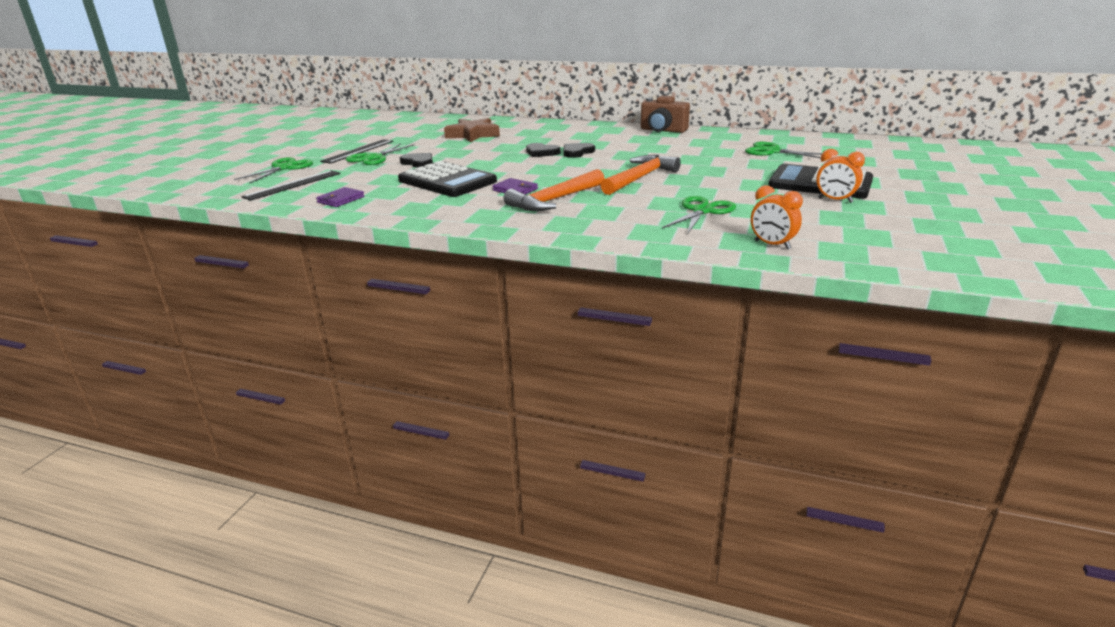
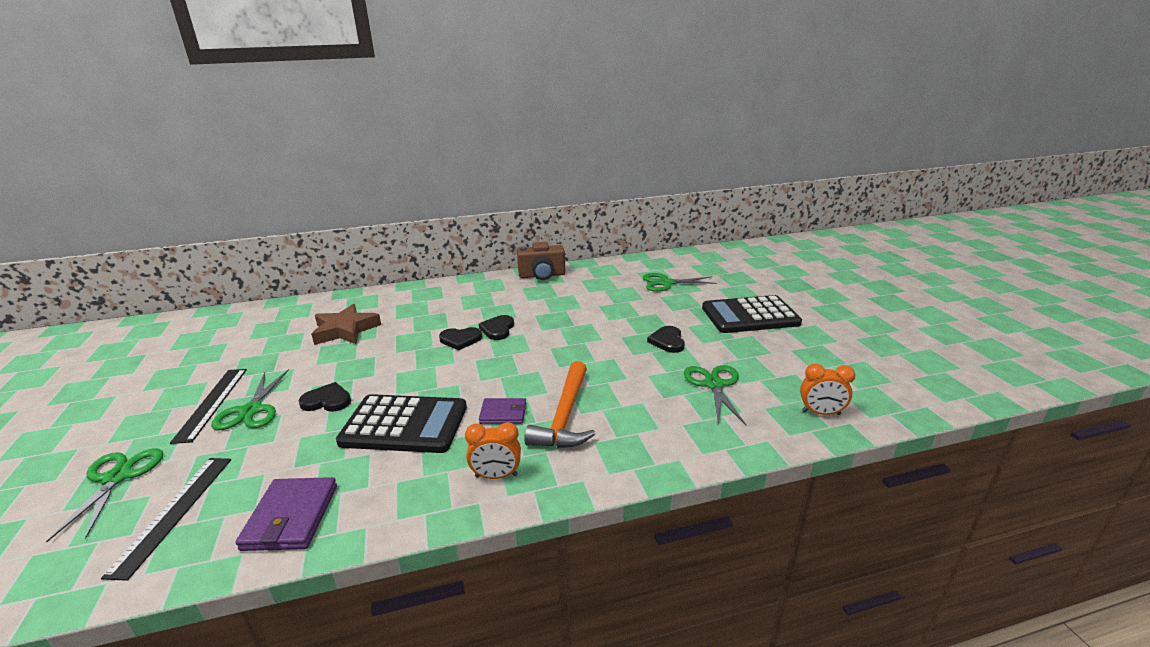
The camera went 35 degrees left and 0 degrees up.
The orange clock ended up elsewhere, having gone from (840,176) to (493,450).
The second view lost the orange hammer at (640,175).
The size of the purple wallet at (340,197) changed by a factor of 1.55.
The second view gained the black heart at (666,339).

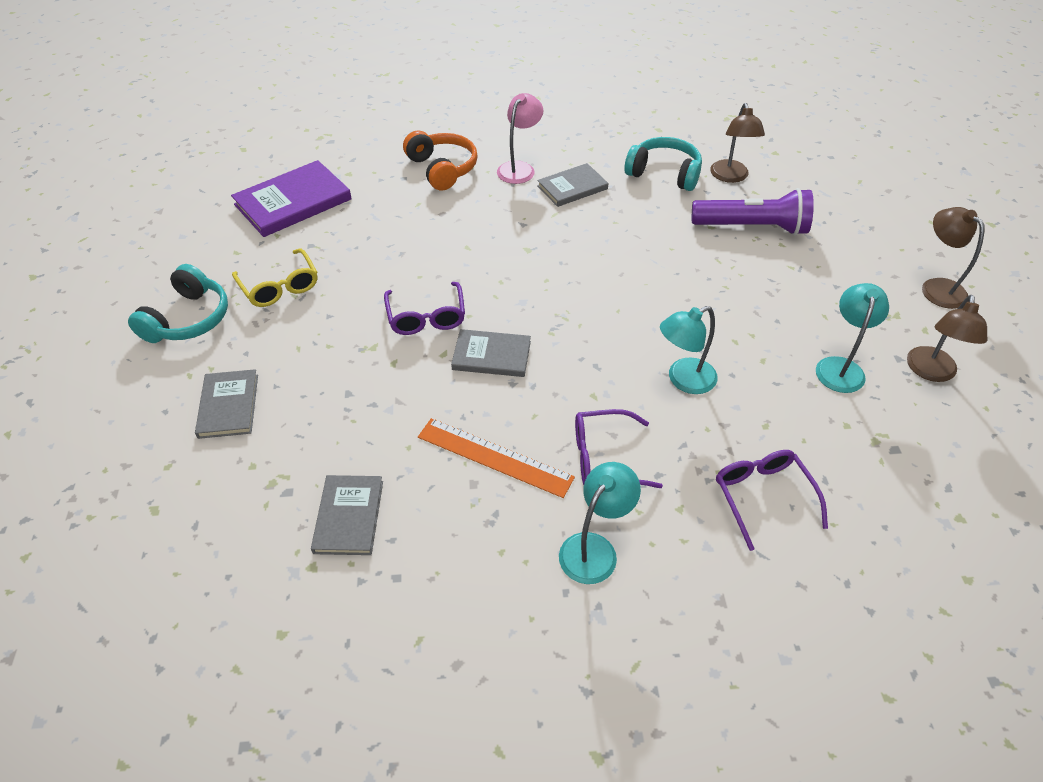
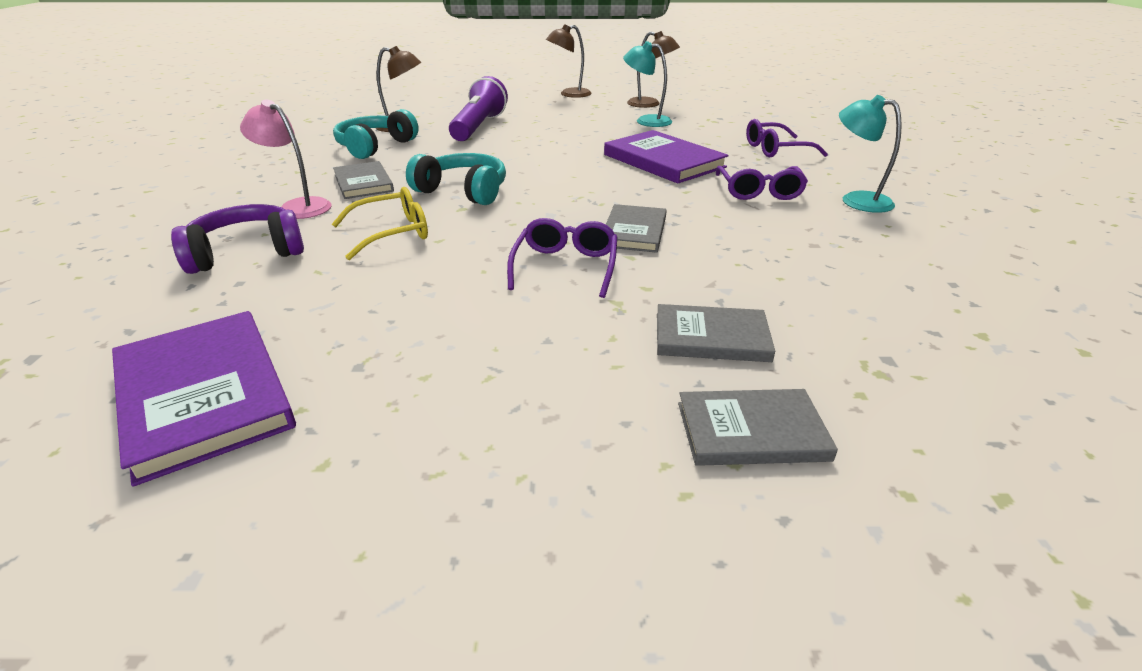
The camera went 85 degrees left and 15 degrees down.
What was the orange headphones at (440,160) turned into the purple headphones at (237,239).
The yellow glasses ended up elsewhere, having gone from (274,277) to (380,223).
The turquoise headphones ended up elsewhere, having gone from (178,303) to (456,179).
The purple glasses at (424,308) ended up facing another way, 75 degrees counterclockwise from before.
Where the turquoise lamp stood at (689,350), the purple book came to stand at (666,157).
The second view lost the orange ruler at (496,458).
The grey book ended up elsewhere, having gone from (347,515) to (716,333).

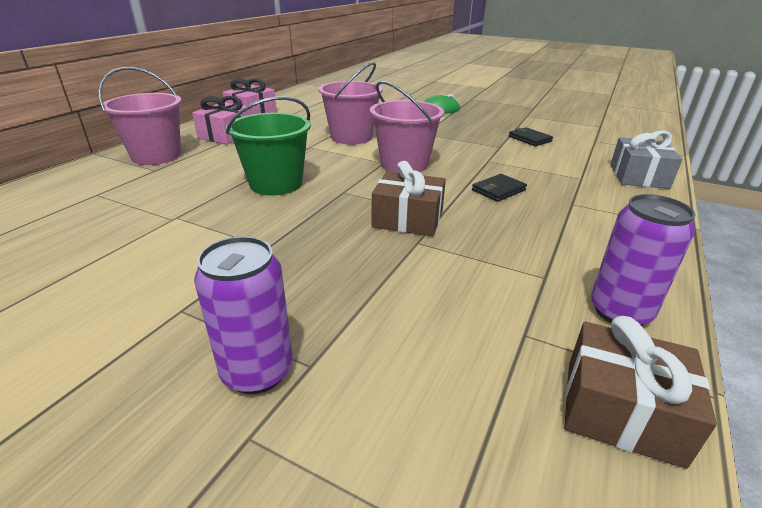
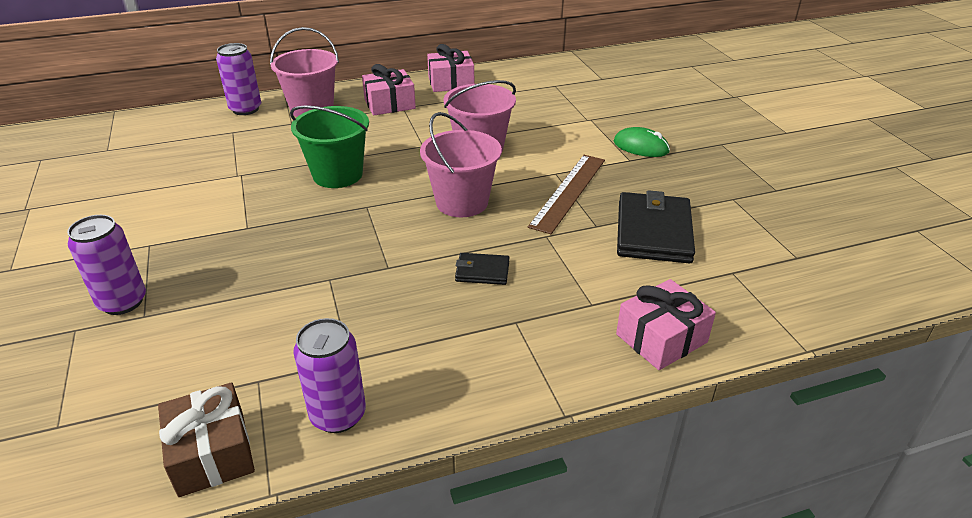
The camera went 45 degrees right and 5 degrees up.
The size of the black wallet at (531,136) changed by a factor of 2.00.
What was the grey gift at (646,159) turned into the pink gift at (666,324).
The second view lost the brown gift at (409,198).
The second view gained the purple can at (238,79).
The second view gained the brown ruler at (566,194).

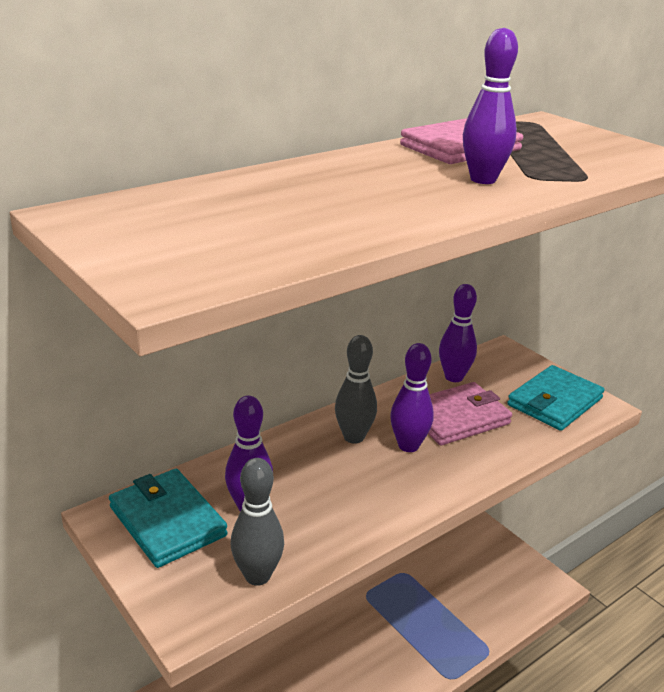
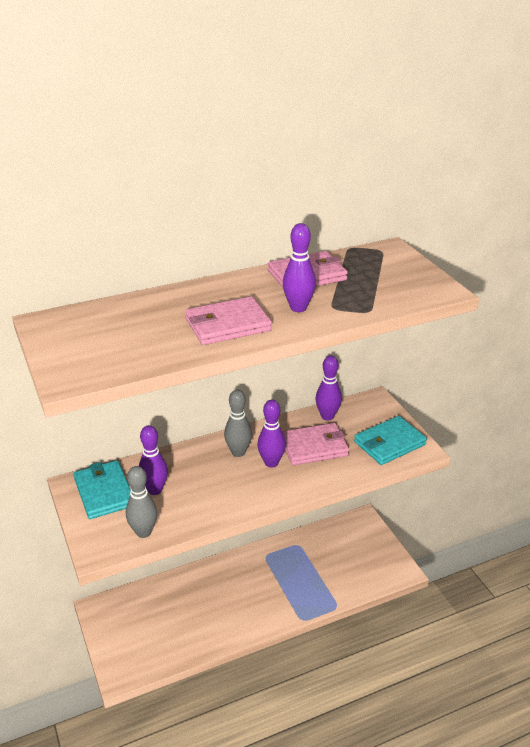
The camera went 15 degrees right and 5 degrees up.
The second view gained the pink wallet at (228,320).

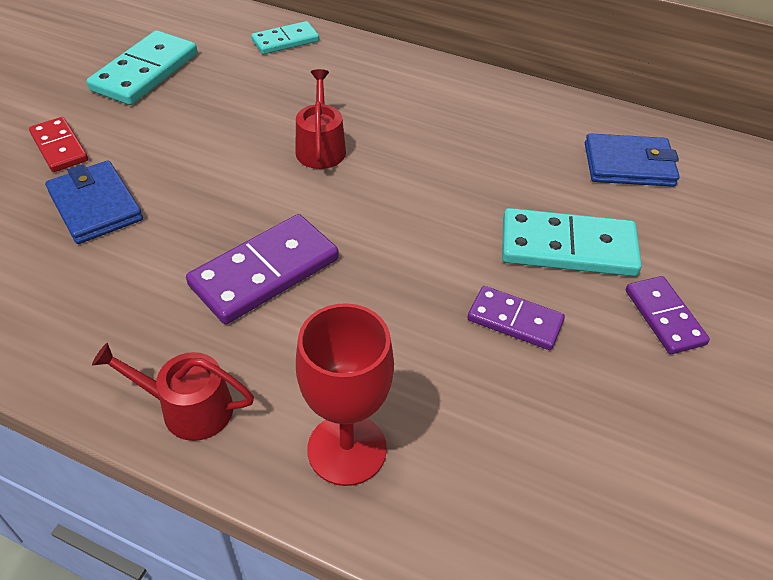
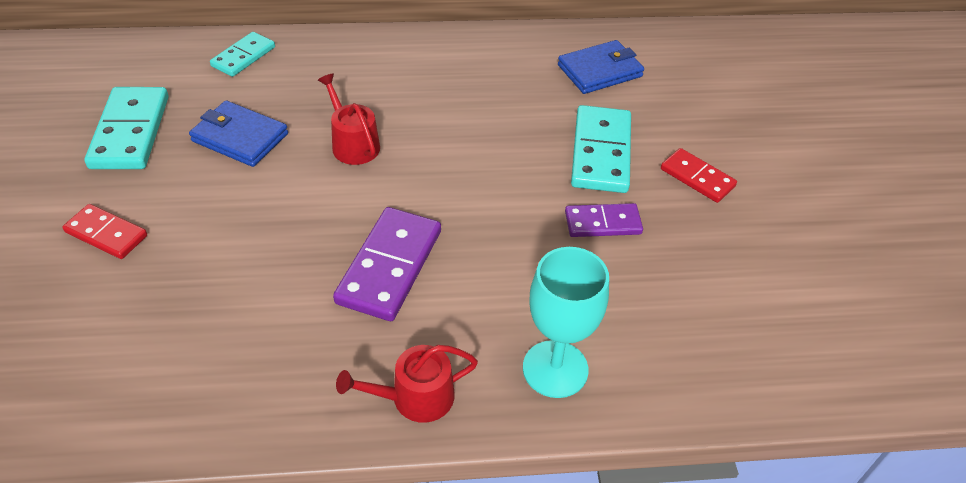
The camera went 30 degrees left and 0 degrees up.
The blue wallet ended up elsewhere, having gone from (94,202) to (238,134).
The turquoise domino at (572,242) ended up facing another way, 60 degrees counterclockwise from before.
What was the purple domino at (668,315) turned into the red domino at (699,175).
What was the red goblet at (345,394) turned into the turquoise goblet at (566,322).

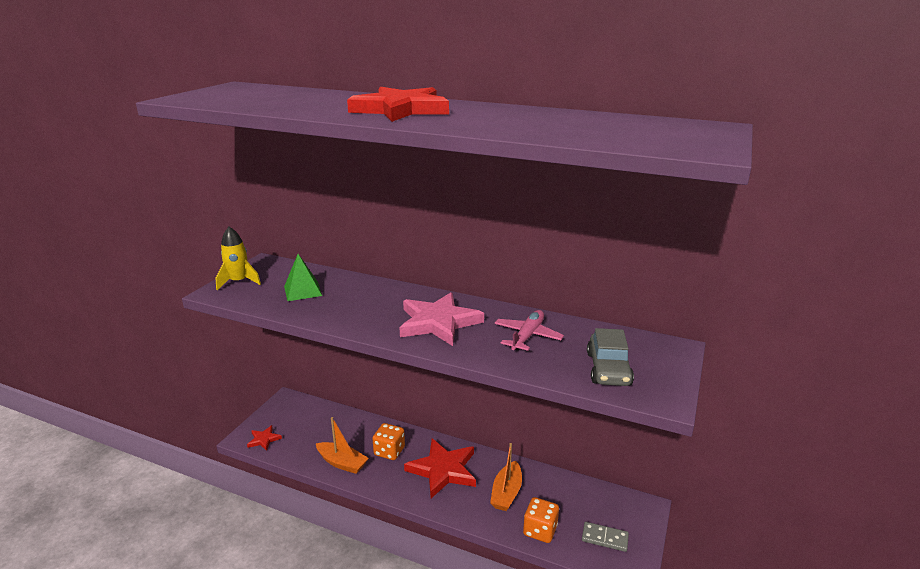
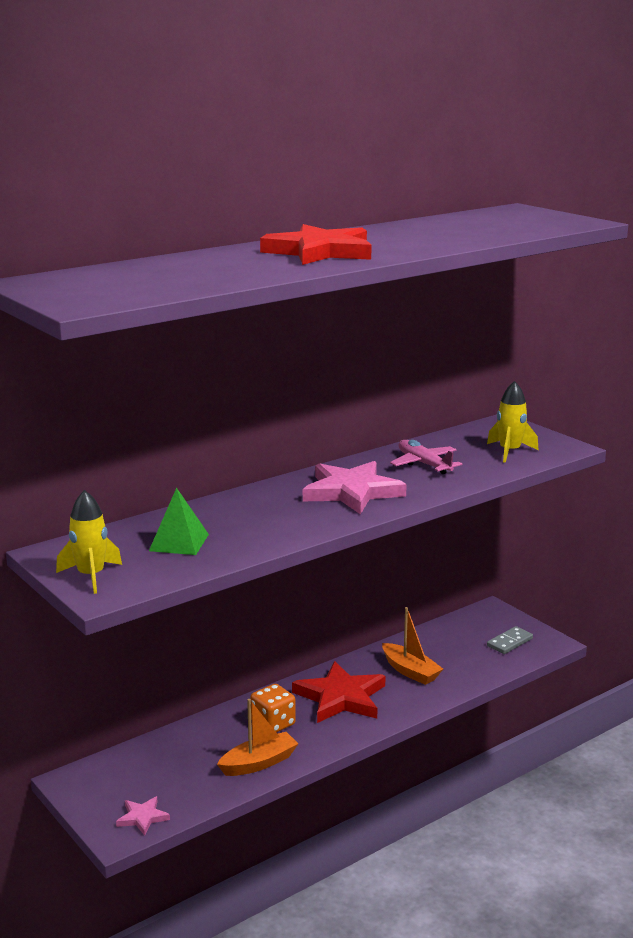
The camera went 60 degrees left and 5 degrees down.
Where the grey car stood at (610,357), the yellow rocket came to stand at (513,422).
What was the red star at (264,438) turned into the pink star at (143,816).
The second view lost the orange dice at (541,520).

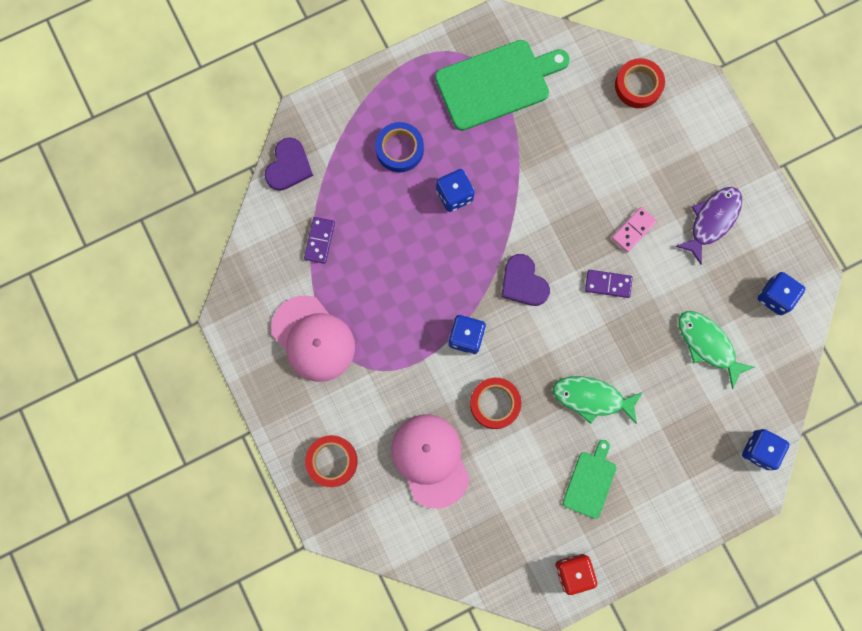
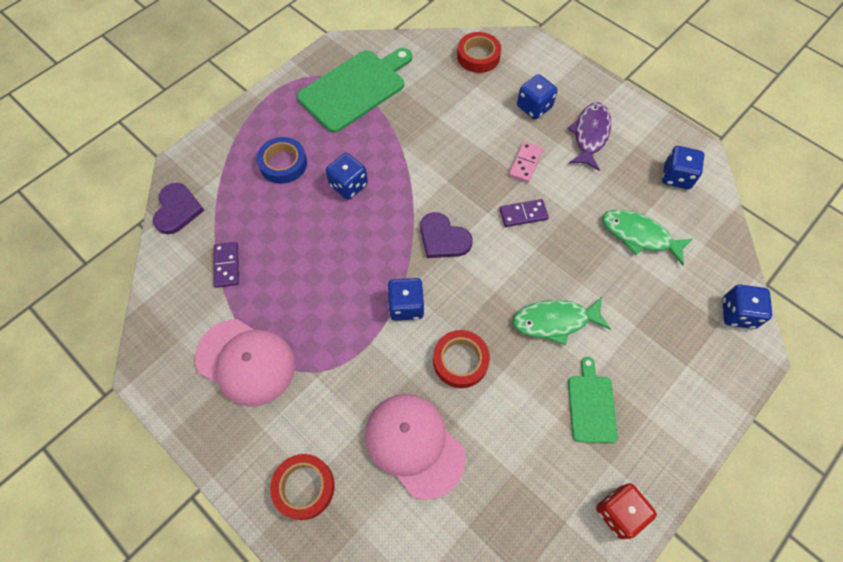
The camera went 20 degrees left and 15 degrees down.
The second view gained the blue dice at (537,96).

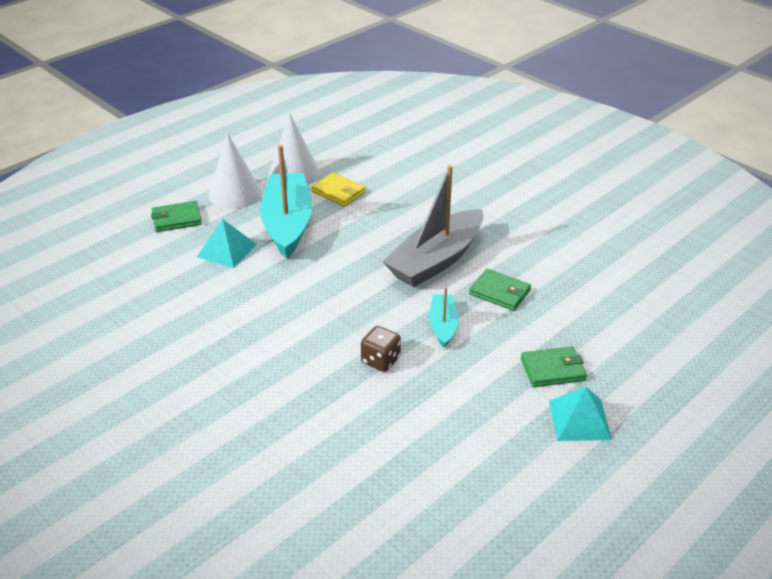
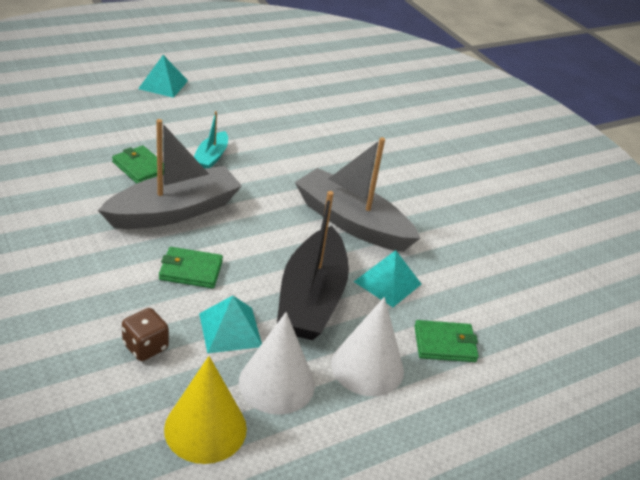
The camera went 170 degrees left and 0 degrees up.
What was the turquoise boat at (286,202) turned into the black boat at (313,265).
Where the yellow wallet stood at (339,189), the turquoise pyramid came to stand at (230,324).
The brown dice ended up elsewhere, having gone from (381,349) to (145,334).
The green wallet ended up elsewhere, having gone from (554,366) to (191,267).
The second view gained the grey boat at (357,194).
The second view gained the yellow cone at (205,410).

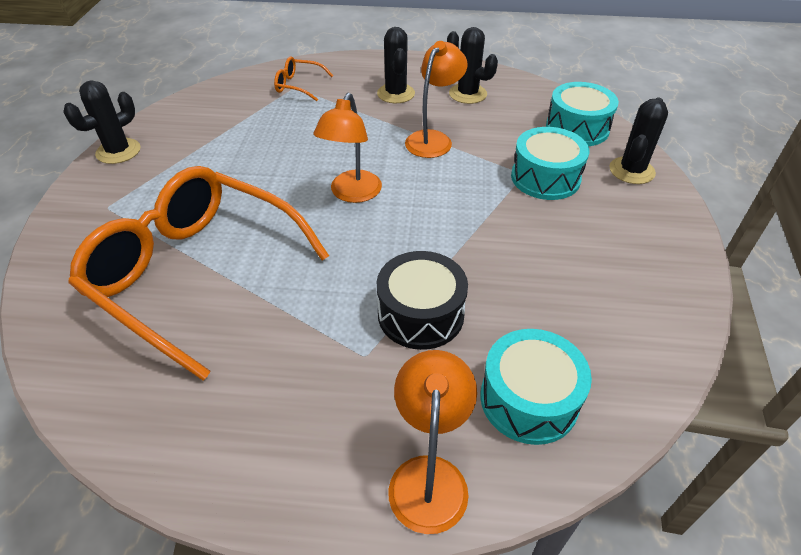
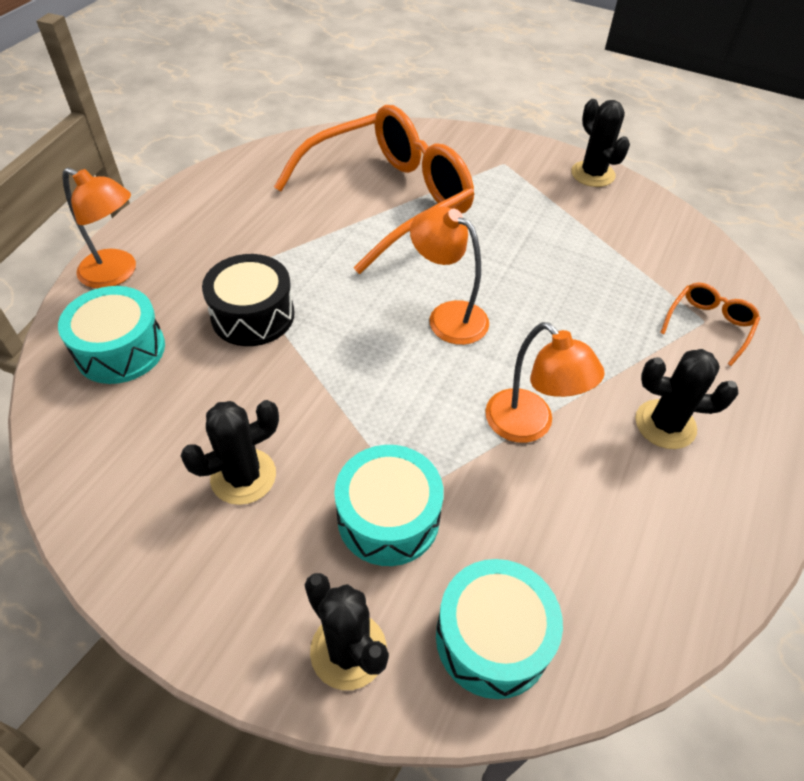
The camera went 110 degrees right and 5 degrees up.
The black cactus ended up elsewhere, having gone from (472,65) to (230,452).

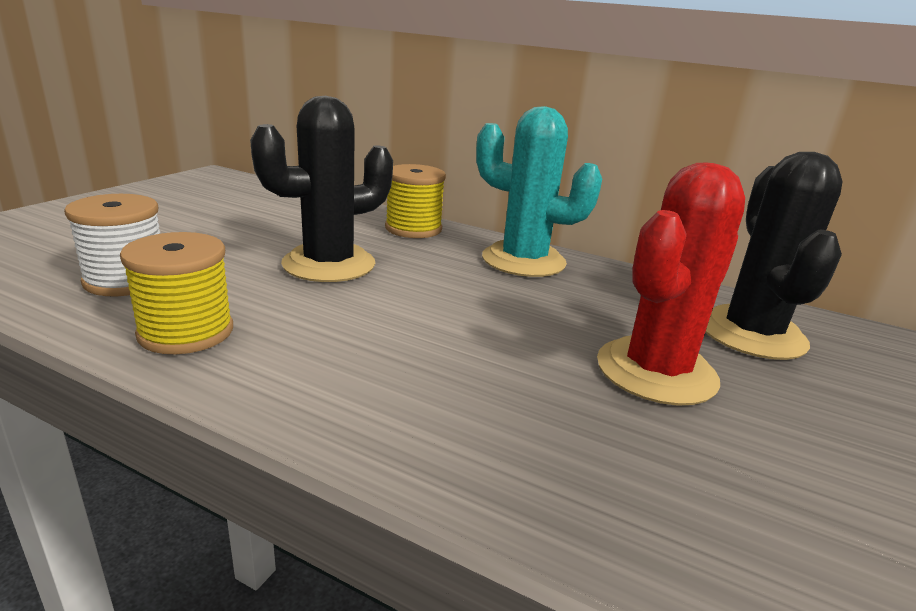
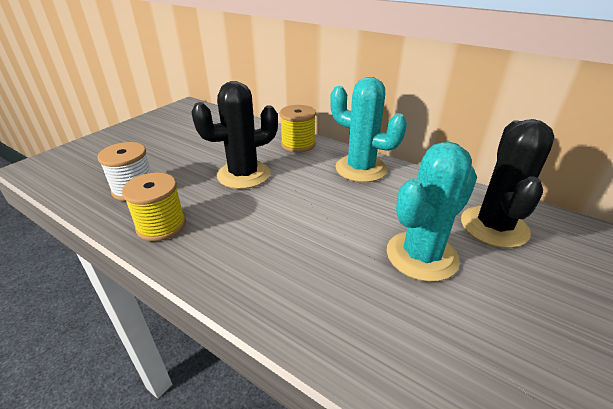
The camera went 10 degrees right and 10 degrees up.
What was the red cactus at (671,284) turned into the turquoise cactus at (432,212).

